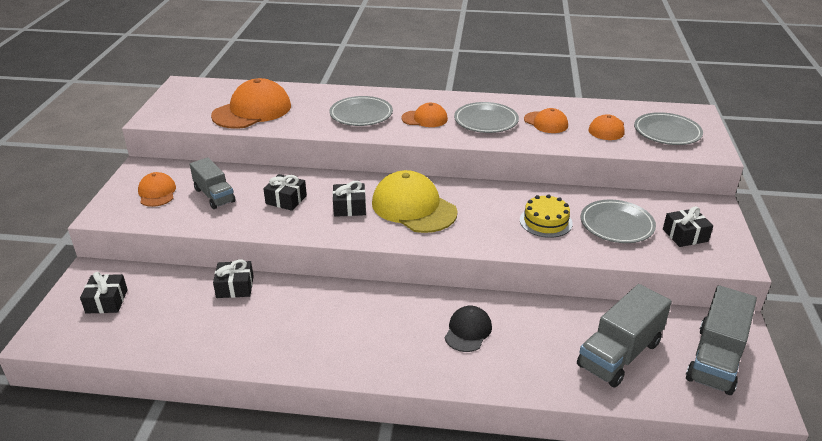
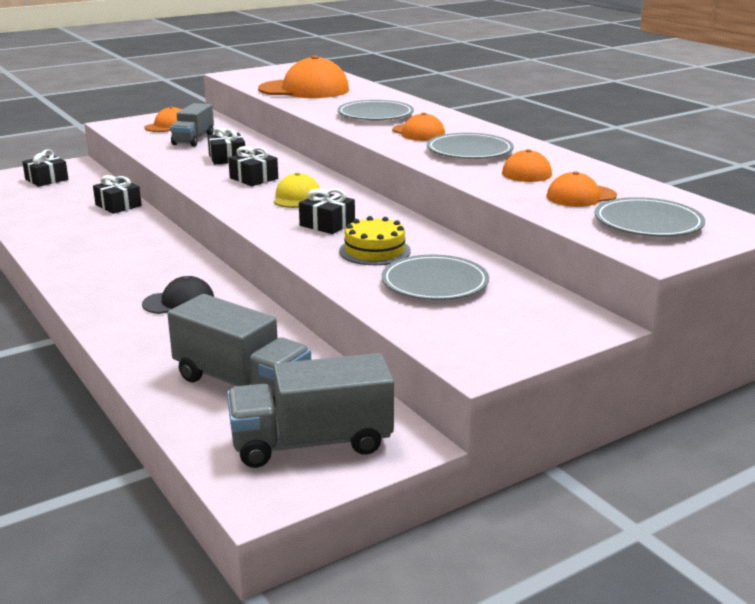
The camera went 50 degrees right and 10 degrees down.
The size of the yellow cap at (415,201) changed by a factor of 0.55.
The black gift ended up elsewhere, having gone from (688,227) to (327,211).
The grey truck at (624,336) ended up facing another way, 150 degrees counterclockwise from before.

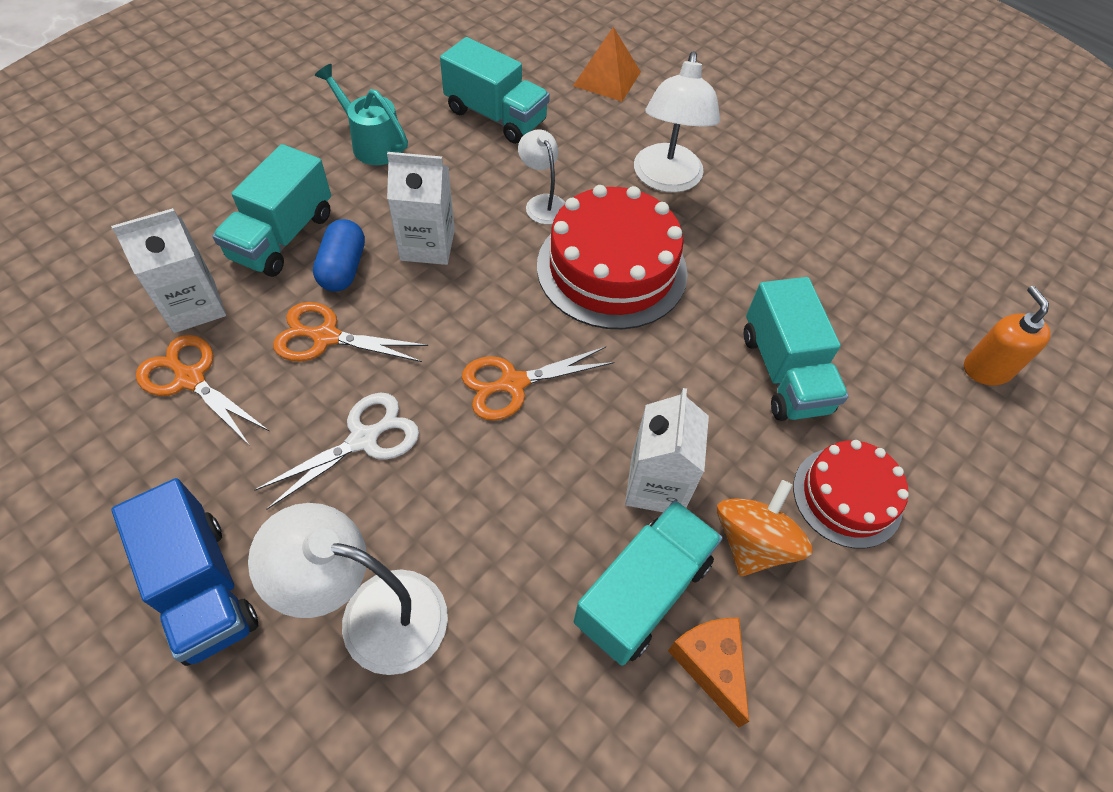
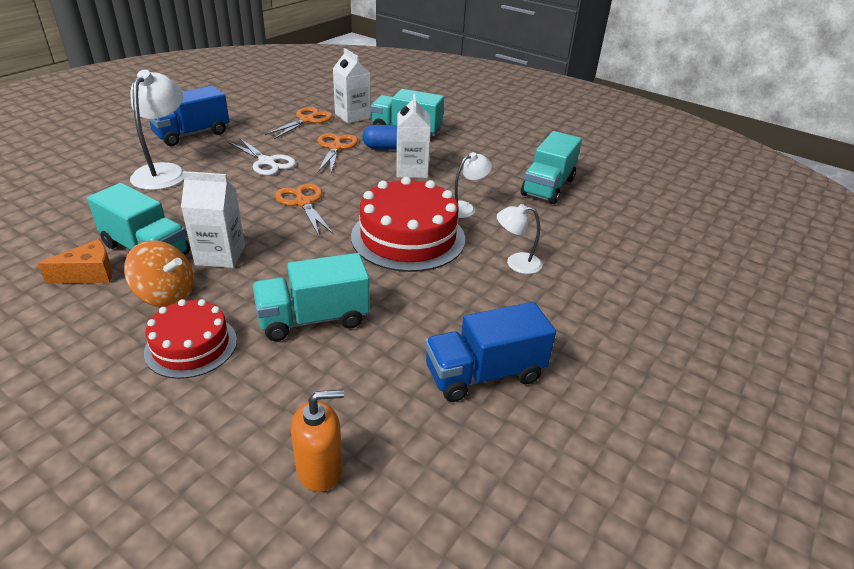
The camera went 85 degrees right and 20 degrees down.
The second view lost the orange pyramid at (607,64).
The size of the white lamp at (677,122) changed by a factor of 0.57.
The second view lost the turquoise watering can at (361,114).
The second view gained the blue truck at (490,352).

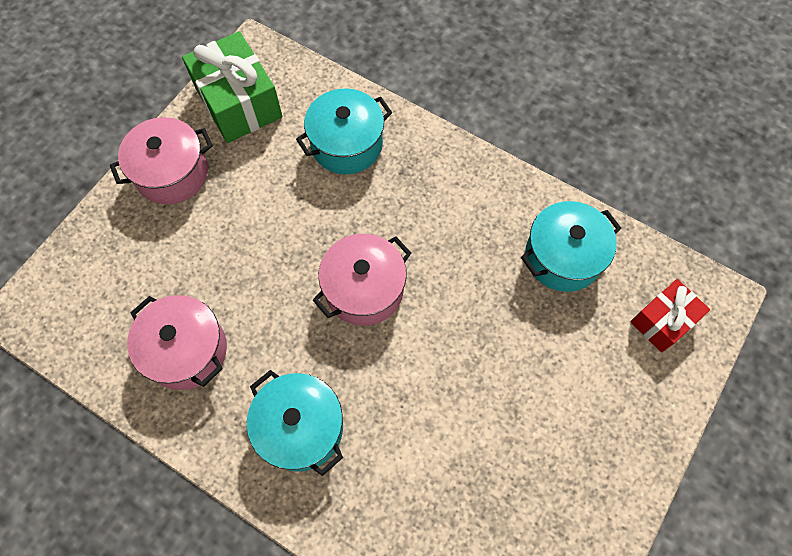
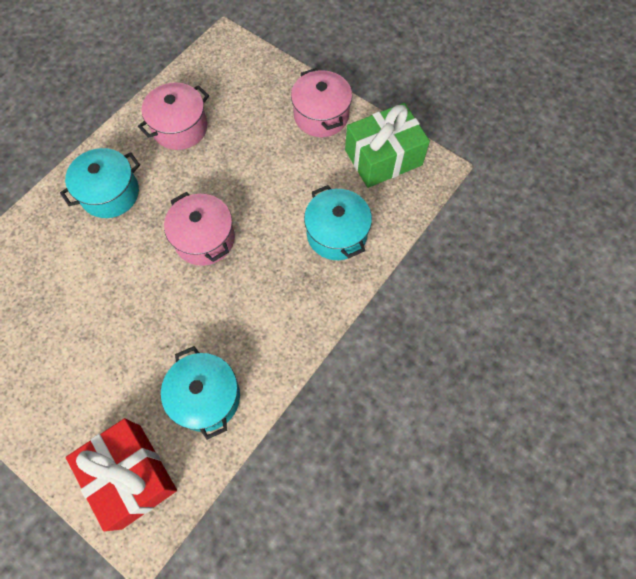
The camera went 95 degrees right and 0 degrees up.
The size of the red gift at (670,315) changed by a factor of 1.66.

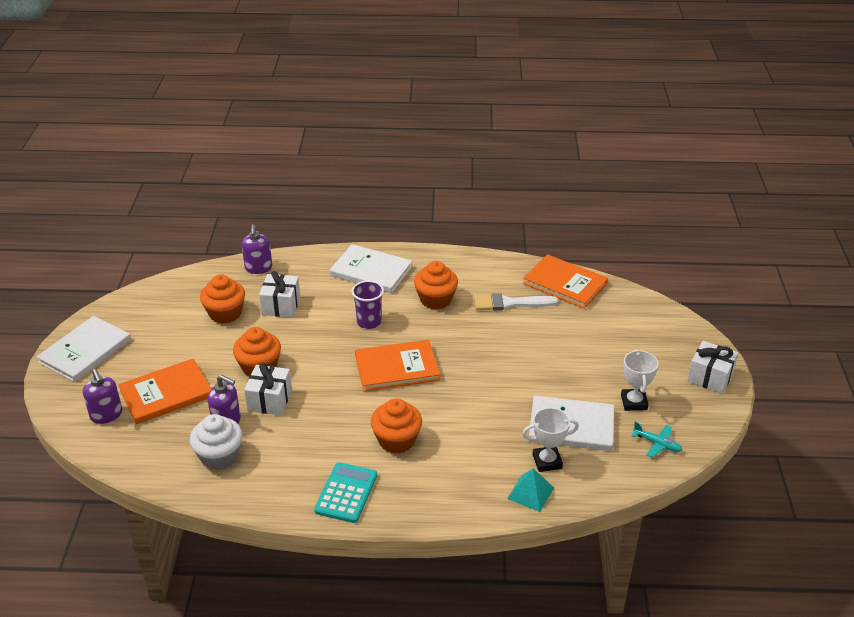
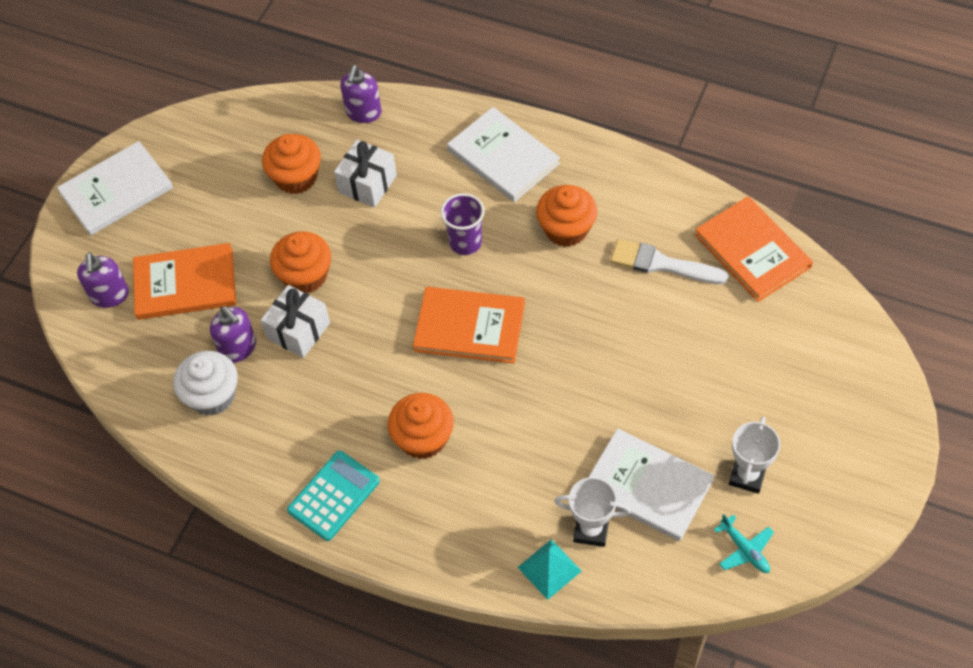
The camera went 25 degrees right and 20 degrees up.
The second view lost the white gift at (712,367).

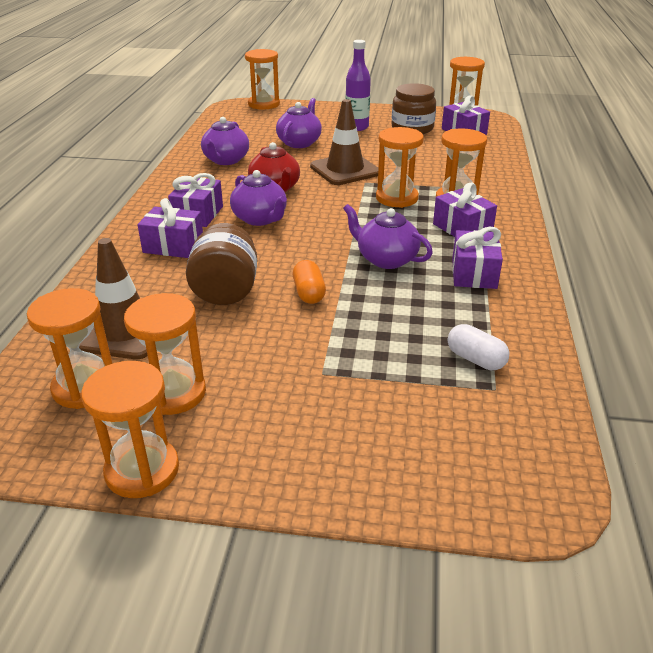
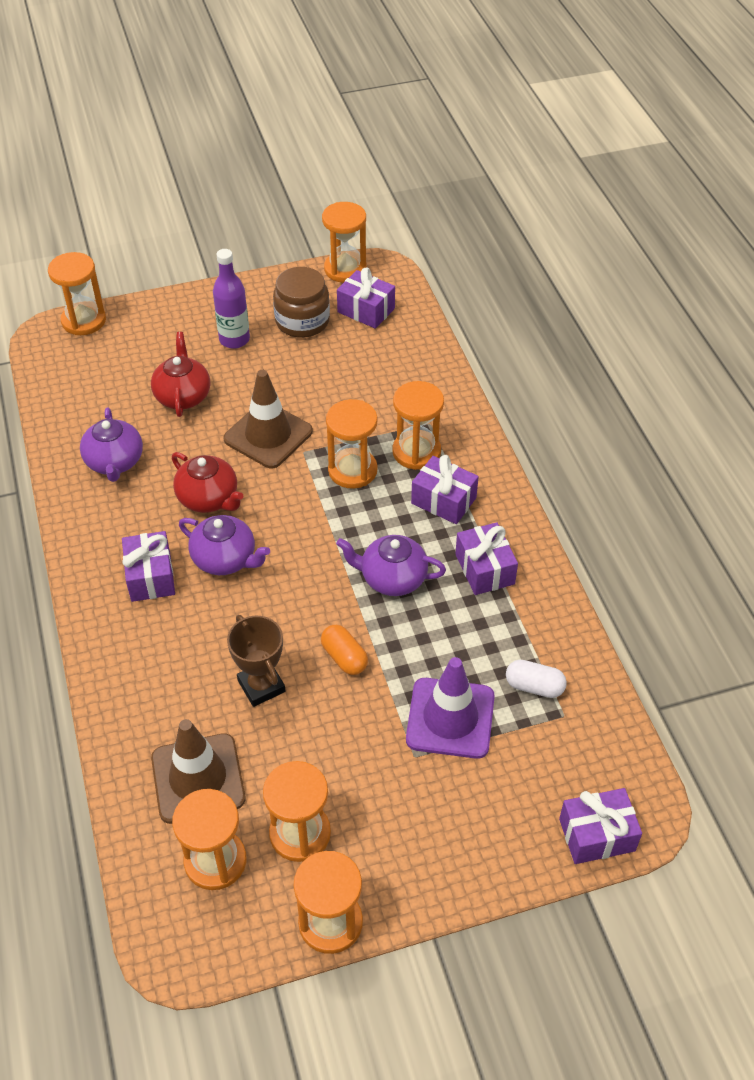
The camera went 25 degrees left and 15 degrees up.
What was the purple teapot at (299,123) turned into the red teapot at (180,374).
The purple gift ended up elsewhere, having gone from (170,228) to (600,826).
Where the brown jar stood at (221,264), the brown trophy came to stand at (256,661).
The second view gained the purple traffic cone at (450,708).

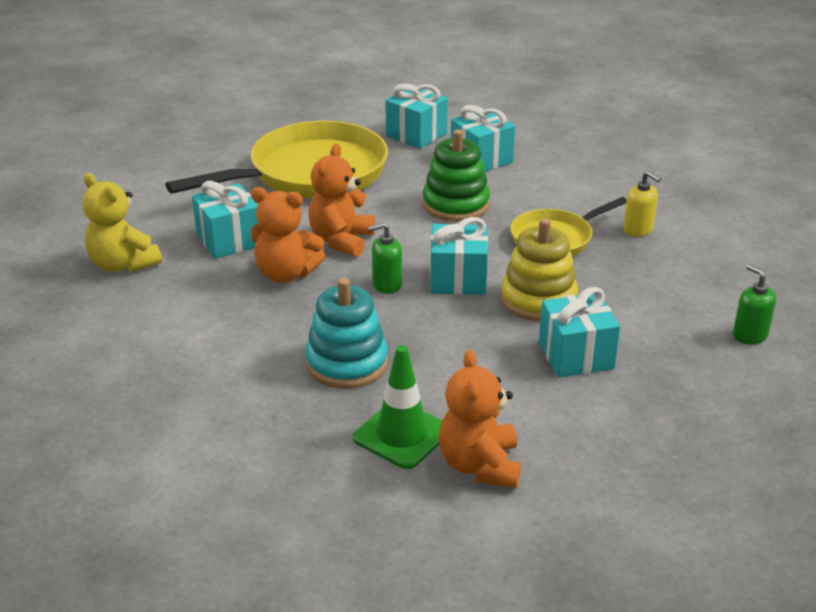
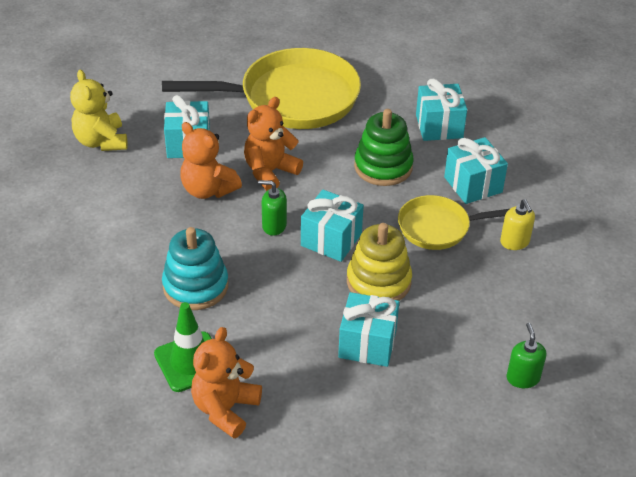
The camera went 25 degrees right and 10 degrees up.
The turquoise gift ended up elsewhere, having gone from (416,116) to (476,170).

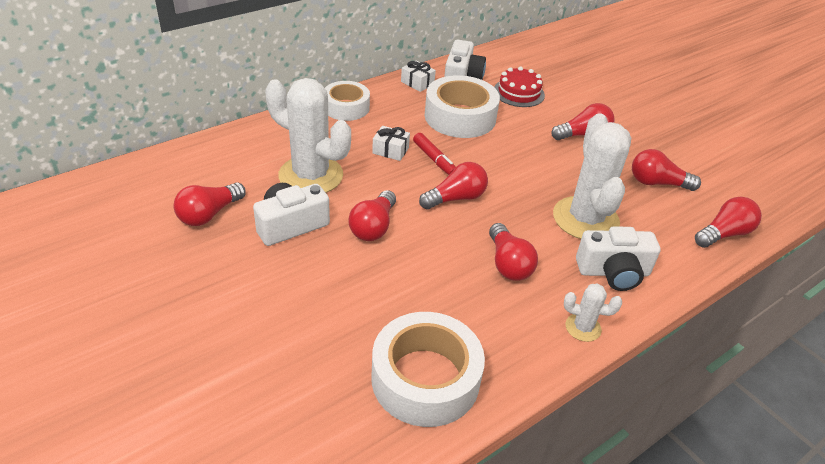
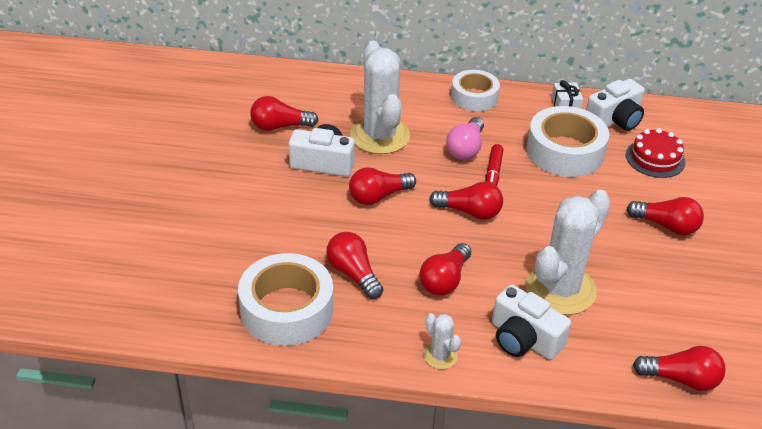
The camera went 45 degrees right and 0 degrees up.
Where the white gift stood at (391,143), the pink light bulb came to stand at (465,138).
The red light bulb ended up elsewhere, having gone from (666,170) to (354,265).

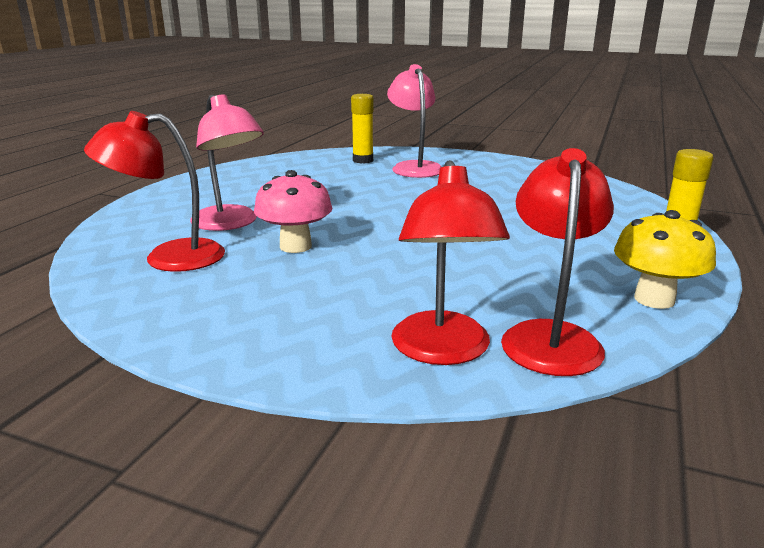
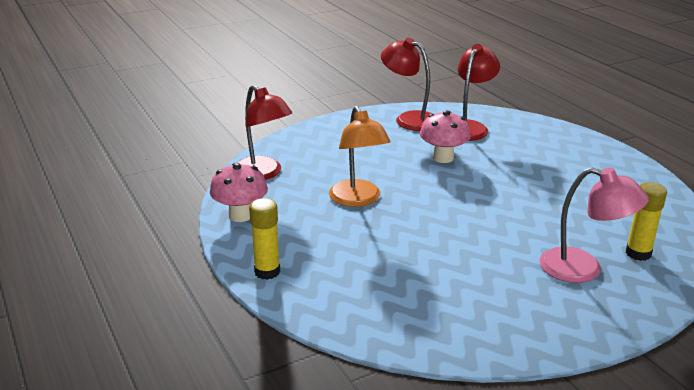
The camera went 130 degrees right and 5 degrees up.
The second view lost the pink lamp at (227,163).
The red lamp ended up elsewhere, having gone from (450,262) to (407,84).
What was the yellow mushroom at (665,259) turned into the pink mushroom at (239,192).
The second view gained the orange lamp at (360,156).

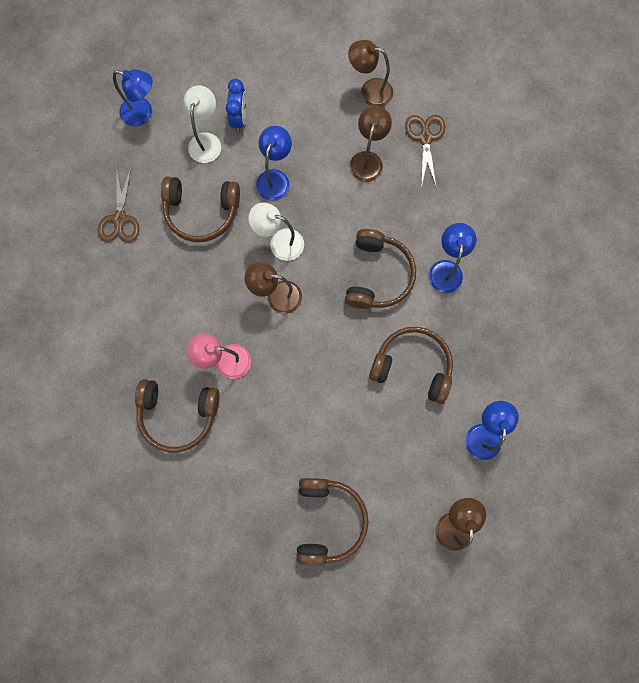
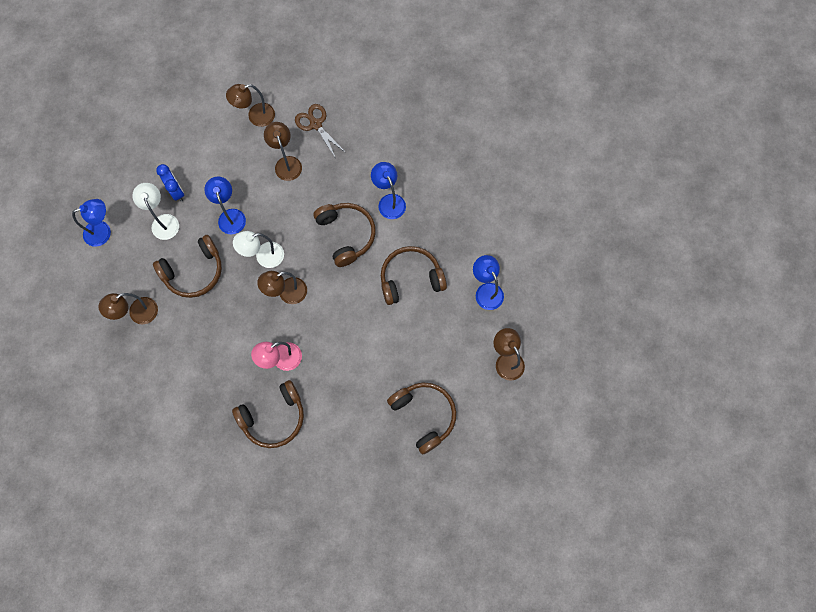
The camera went 35 degrees left and 5 degrees down.
Where the brown scissors stood at (118,204), the brown lamp came to stand at (128,308).

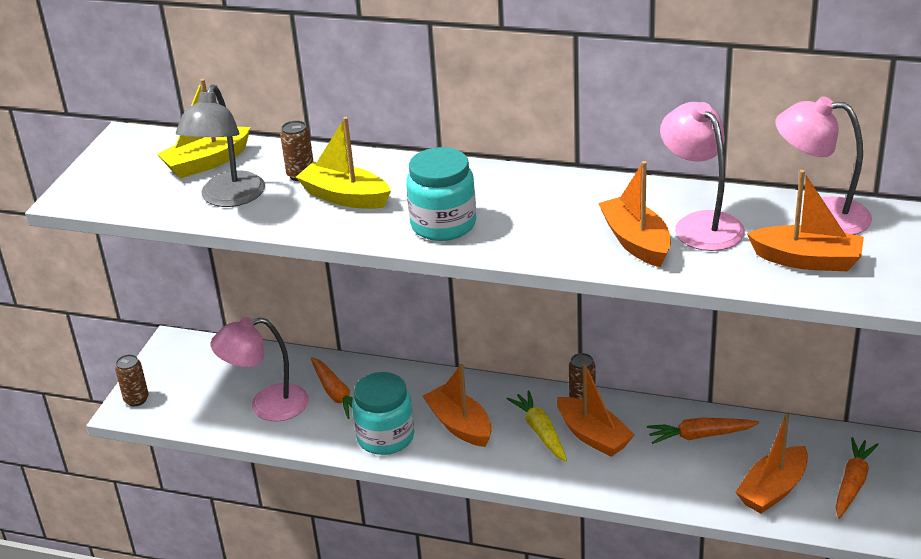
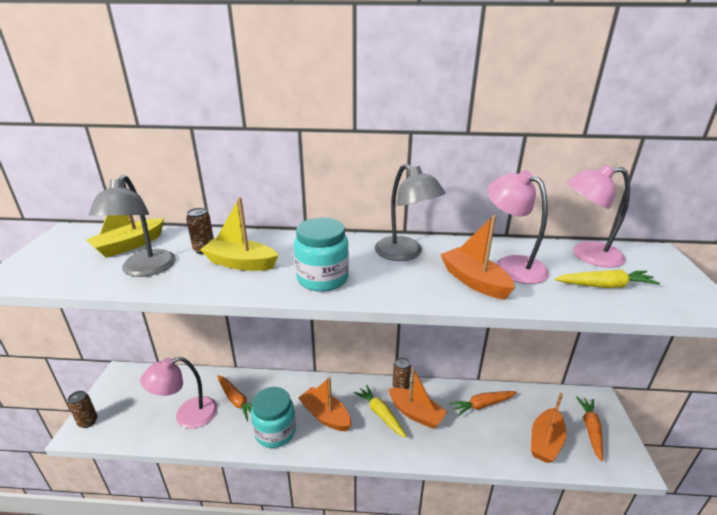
The camera went 15 degrees left and 5 degrees down.
Where the orange boat stood at (805,220), the yellow carrot came to stand at (607,278).
The second view gained the grey lamp at (410,212).

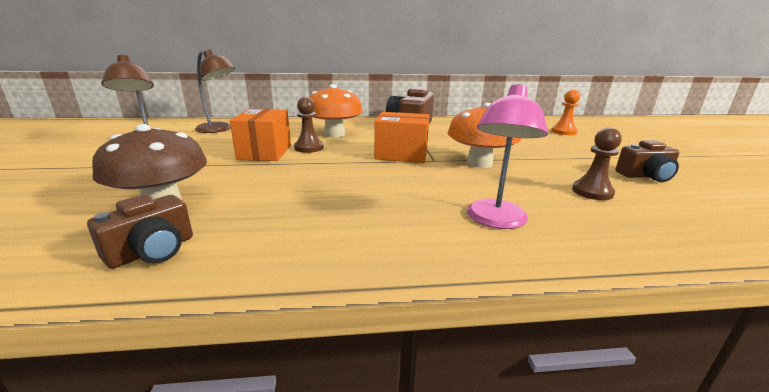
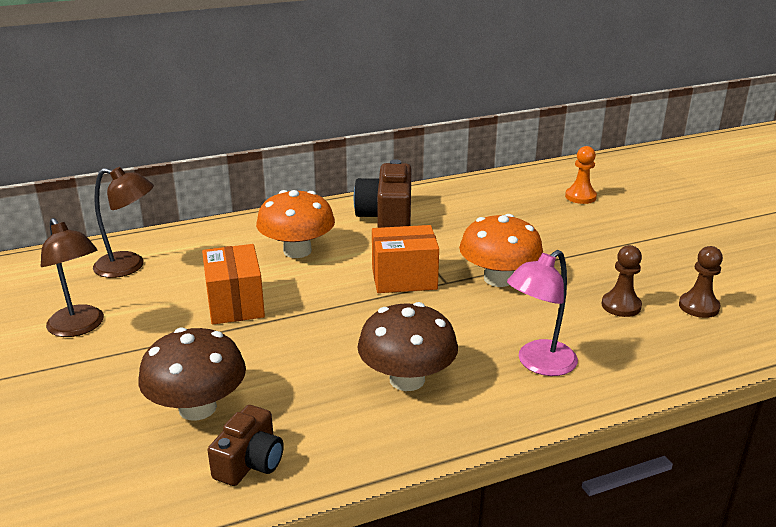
The camera went 15 degrees left and 5 degrees up.
The pink lamp at (507,156) ended up facing another way, 45 degrees clockwise from before.
The brown pawn ended up elsewhere, having gone from (308,125) to (701,282).
The second view lost the brown camera at (648,161).
The second view gained the brown mushroom at (407,346).

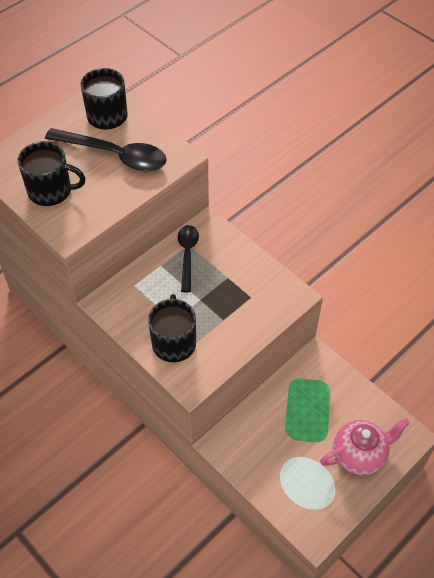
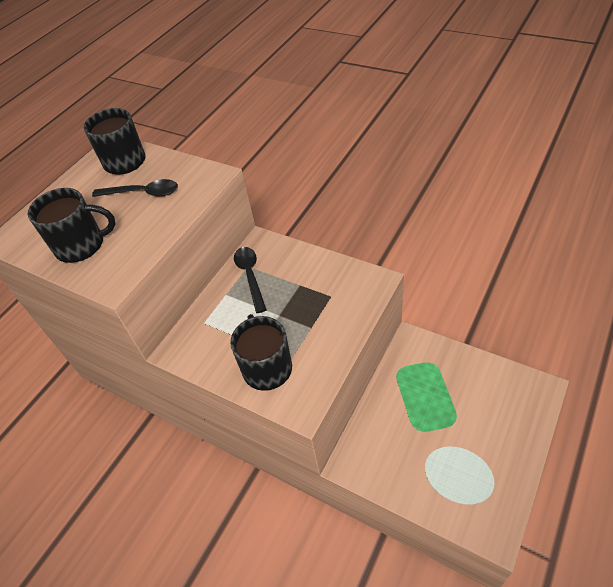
The camera went 10 degrees left and 5 degrees down.
The size of the black spoon at (106,149) changed by a factor of 0.63.
The second view lost the pink teapot at (365,447).

